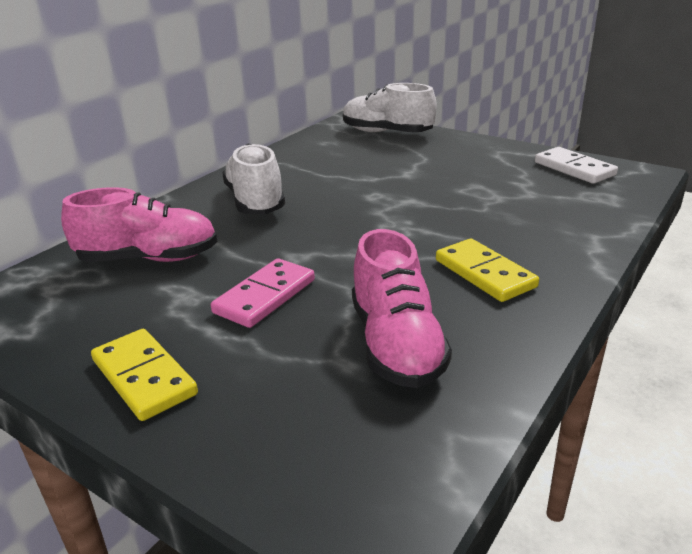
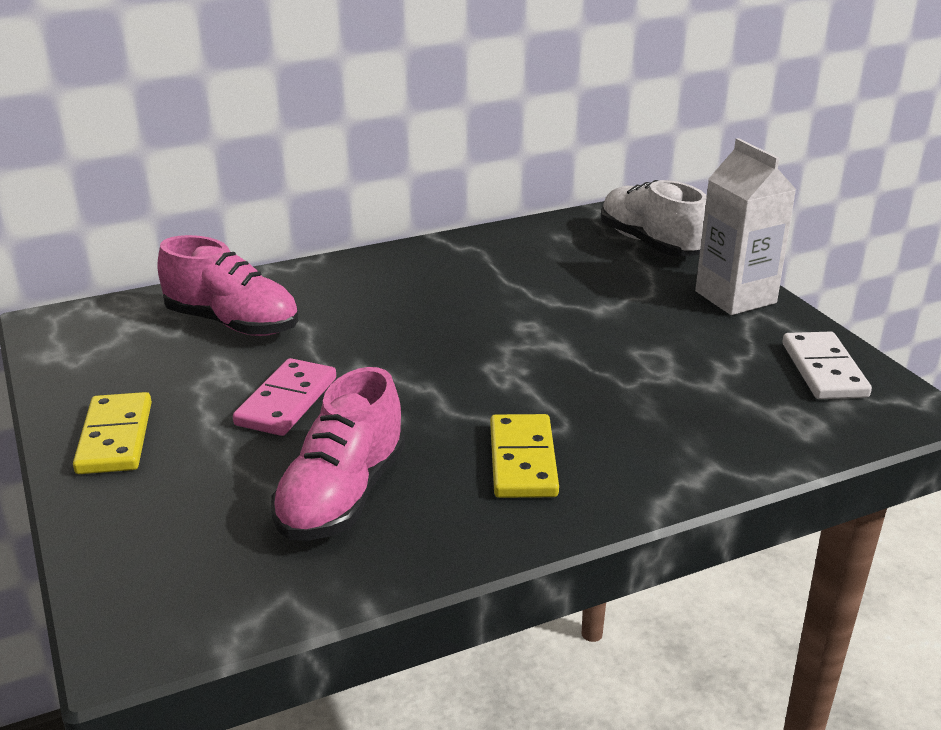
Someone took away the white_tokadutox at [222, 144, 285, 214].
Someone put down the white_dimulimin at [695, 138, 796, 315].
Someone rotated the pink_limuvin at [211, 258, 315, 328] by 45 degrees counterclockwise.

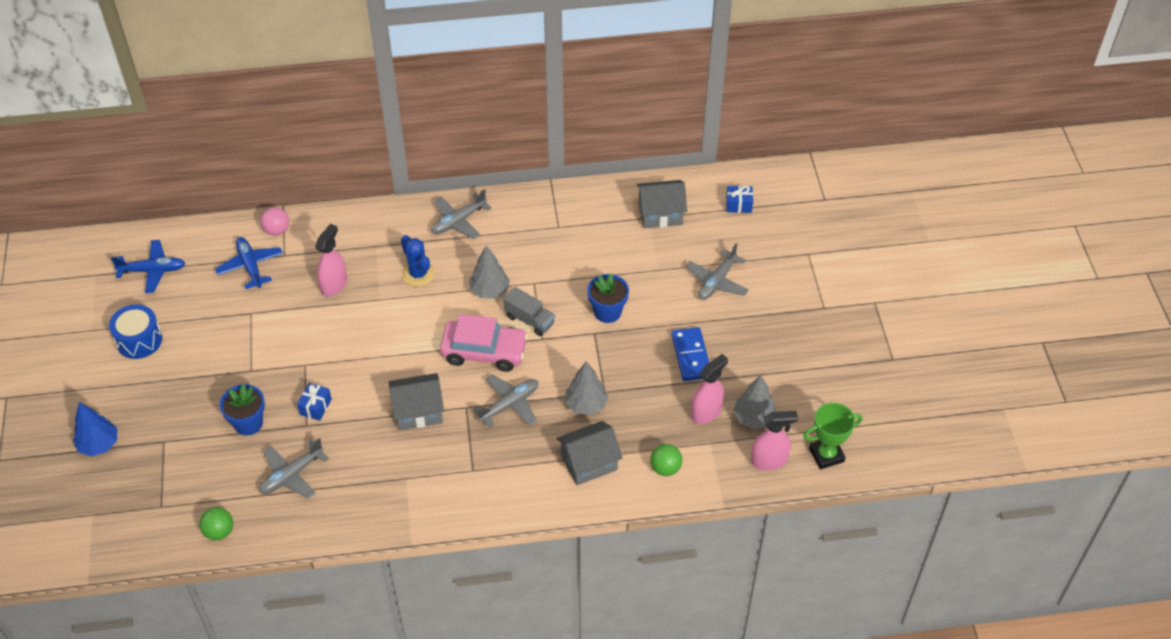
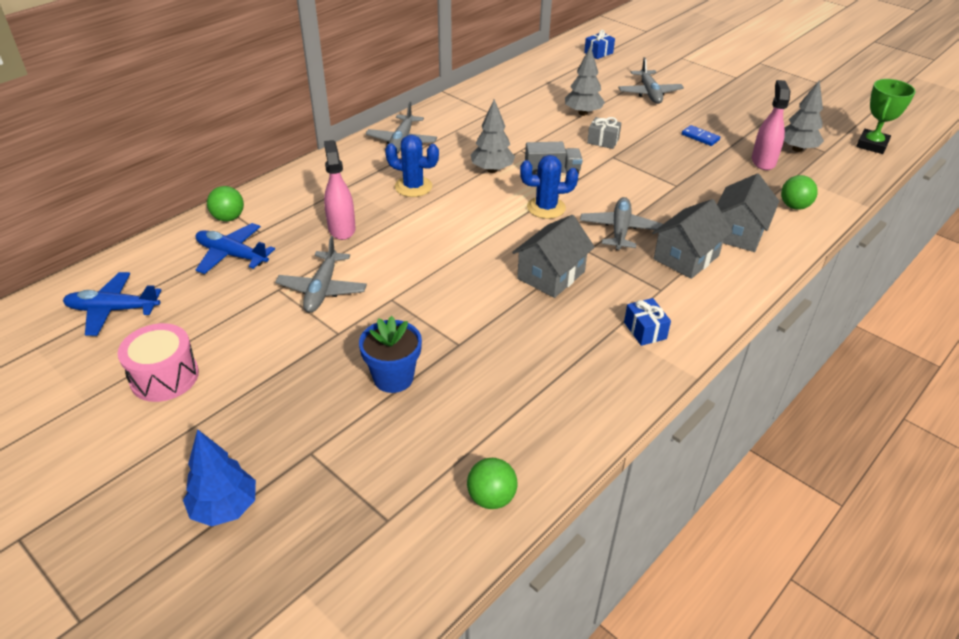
Someone took away the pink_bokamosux at [751, 411, 798, 470].
Someone carried the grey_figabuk from [259, 438, 329, 499] to [275, 236, 367, 313].
Someone carried the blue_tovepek from [297, 383, 332, 421] to [624, 298, 671, 346].
Someone carried the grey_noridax from [565, 361, 608, 415] to [565, 46, 605, 116].
Someone carried the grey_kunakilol from [636, 180, 687, 228] to [652, 199, 733, 279].
Someone swapped the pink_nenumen at [440, 314, 528, 372] for the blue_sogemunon at [520, 155, 578, 219].
Someone swapped the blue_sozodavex at [587, 273, 629, 323] for the grey_tovepek at [587, 117, 621, 149].
Someone repainted the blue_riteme at [109, 304, 162, 359], which became the pink_riteme at [118, 323, 199, 402].
Someone repainted the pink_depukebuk at [260, 207, 289, 236], which became the green_depukebuk at [207, 186, 244, 221].
Someone rotated the blue_figabuk at [111, 240, 185, 293] by 135 degrees counterclockwise.
Someone scaled the blue_limuvin at [671, 327, 709, 381] by 0.58.

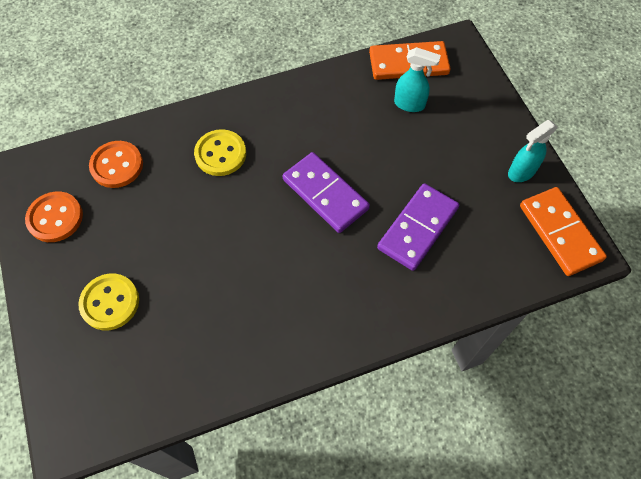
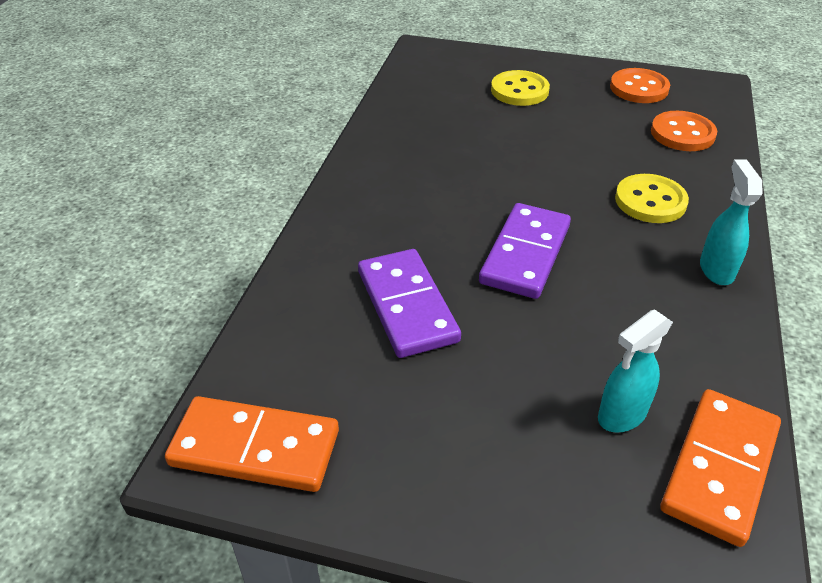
Someone carried the turquoise_bokamosux from [508, 120, 558, 182] to [700, 160, 762, 285].
Someone rotated the purple_limuvin at [283, 152, 370, 233] by 60 degrees counterclockwise.

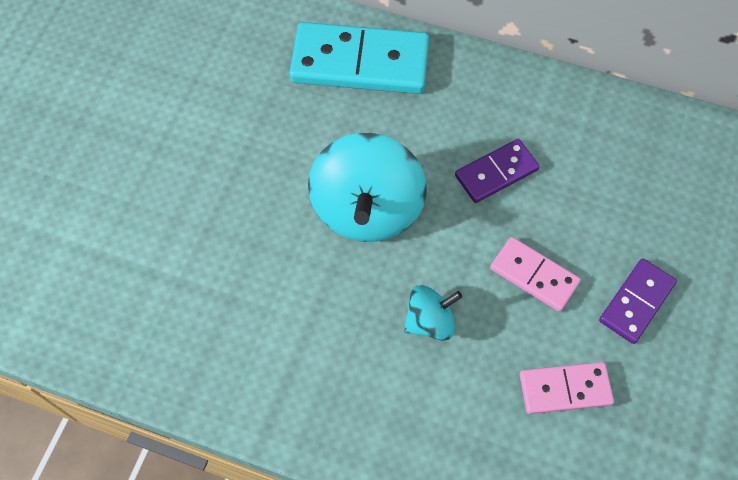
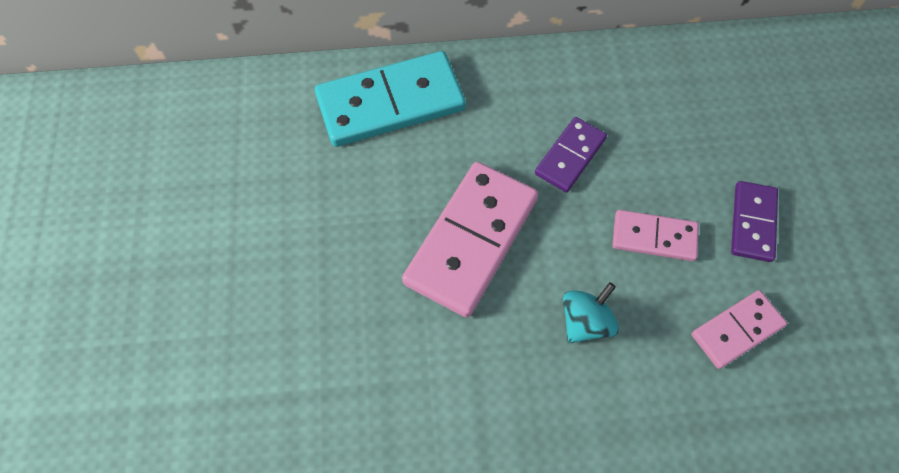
Someone swapped the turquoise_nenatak at [308, 133, 427, 242] for the pink_limuvin at [402, 162, 538, 318].

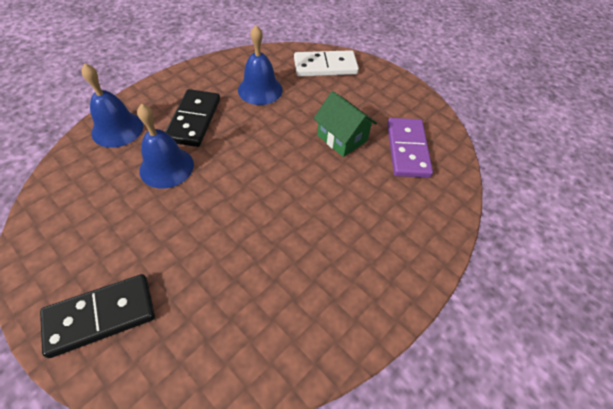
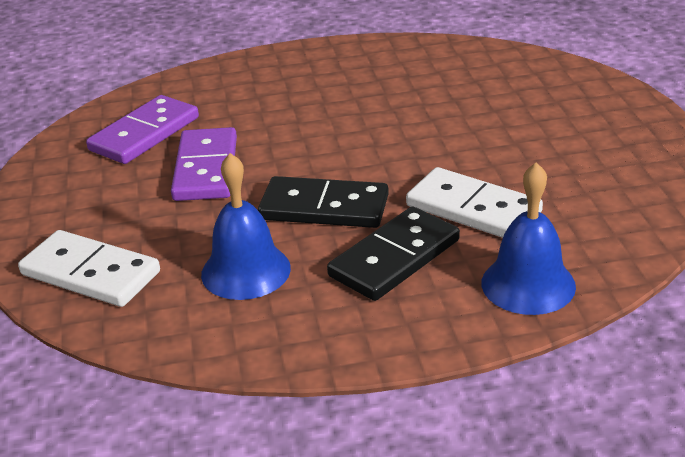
Someone carried the black_limuvin from [40, 274, 155, 358] to [258, 176, 389, 228].
Someone swapped the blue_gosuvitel at [137, 104, 194, 188] for the white_limuvin at [406, 167, 543, 238].
Someone swapped the green_kunakilol at [313, 91, 377, 157] for the purple_limuvin at [171, 127, 237, 201].

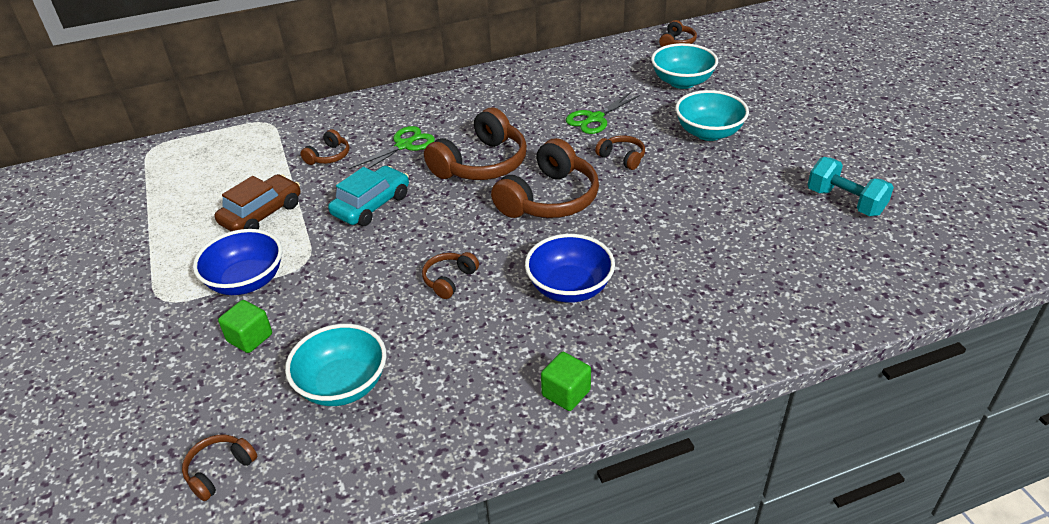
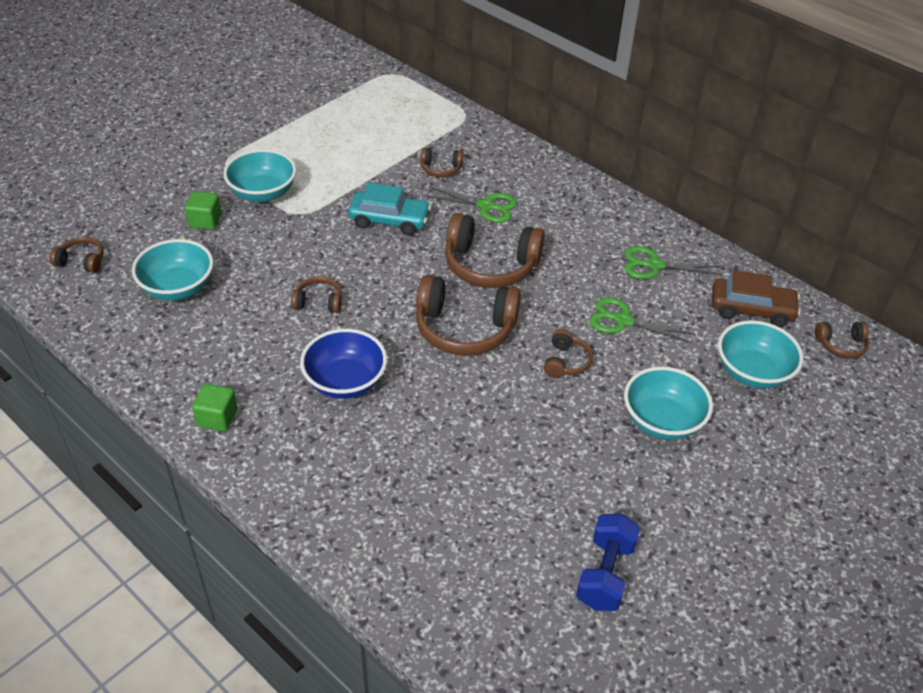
Someone put down the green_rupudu at [625, 246, 723, 279].
Someone carried the brown_nenumen from [214, 174, 301, 231] to [712, 270, 801, 327].
Someone repainted the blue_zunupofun at [193, 229, 282, 295], which became the turquoise_zunupofun at [223, 149, 296, 202].
Someone repainted the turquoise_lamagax at [808, 157, 894, 216], which became the blue_lamagax at [576, 514, 641, 611].

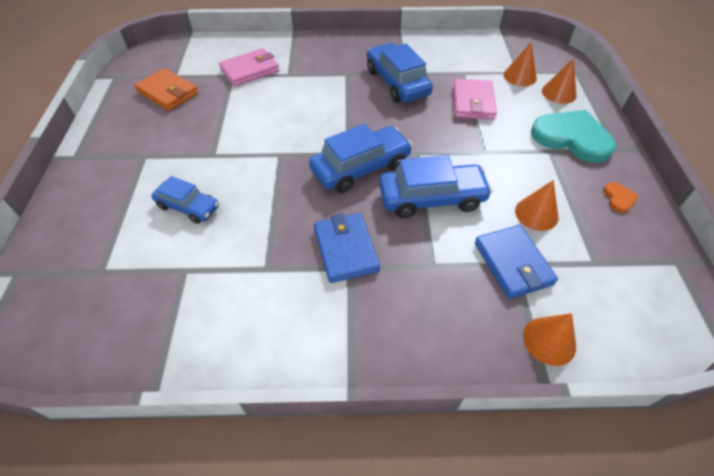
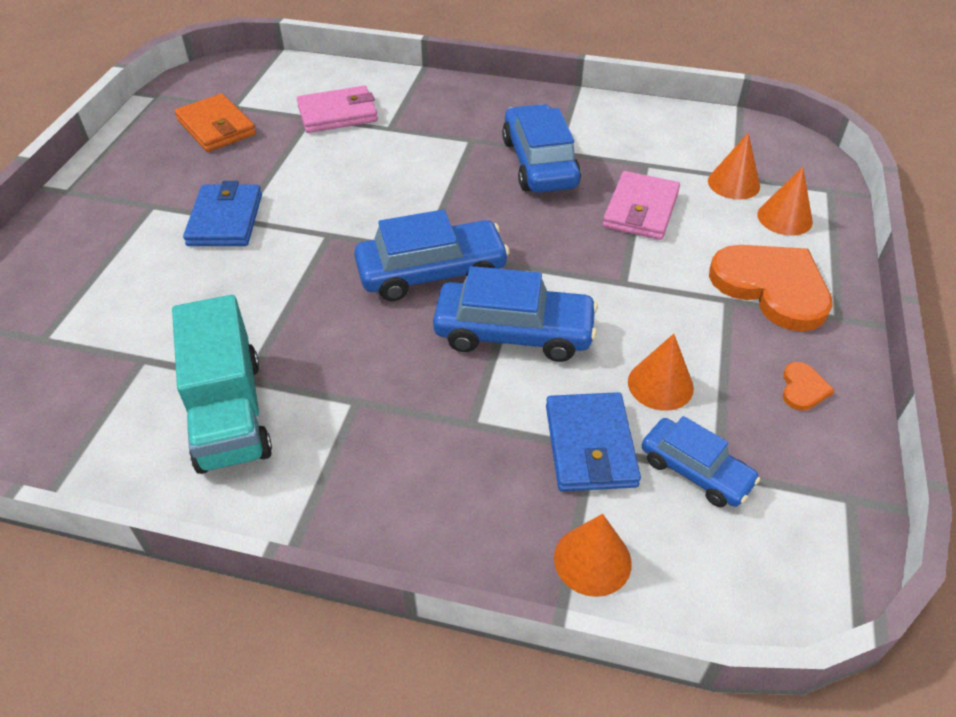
Someone put down the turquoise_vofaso at [172, 295, 272, 474].
Someone carried the blue_nenumen from [151, 176, 219, 224] to [642, 416, 760, 507].
Someone carried the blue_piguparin from [314, 213, 380, 283] to [183, 181, 262, 246].
Someone repainted the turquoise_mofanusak at [531, 110, 616, 163], which became the orange_mofanusak at [709, 245, 833, 331].

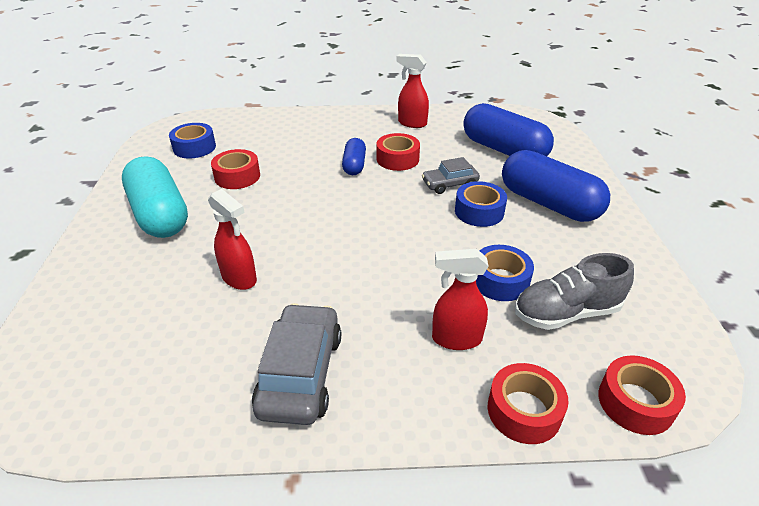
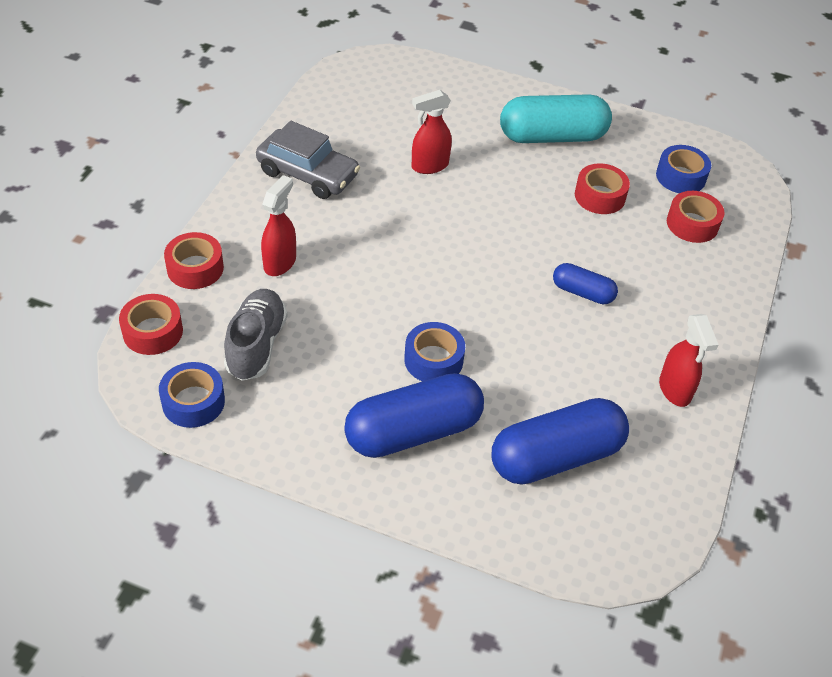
Someone took away the grey_nenumen at [422, 157, 480, 194].
Someone carried the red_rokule from [377, 133, 420, 171] to [667, 191, 725, 243].
Someone carried the blue_rokule from [476, 245, 534, 301] to [159, 362, 225, 428].
Someone rotated the red_bokamosux at [396, 54, 429, 128] by 120 degrees clockwise.

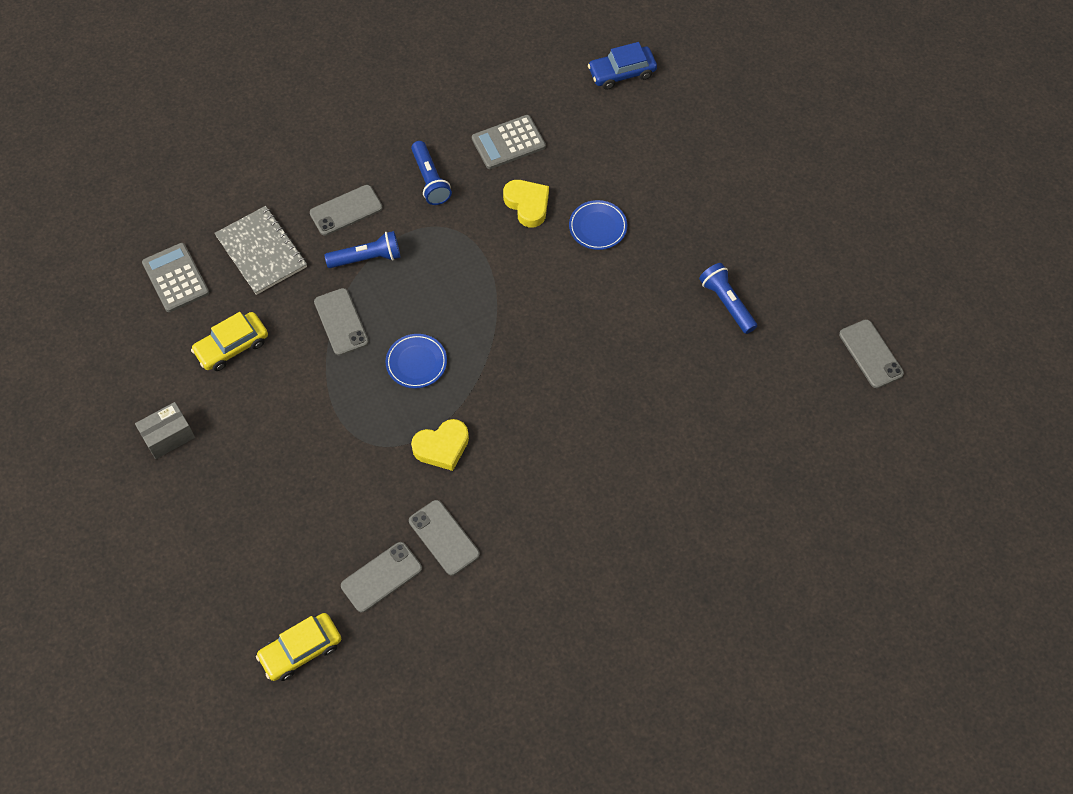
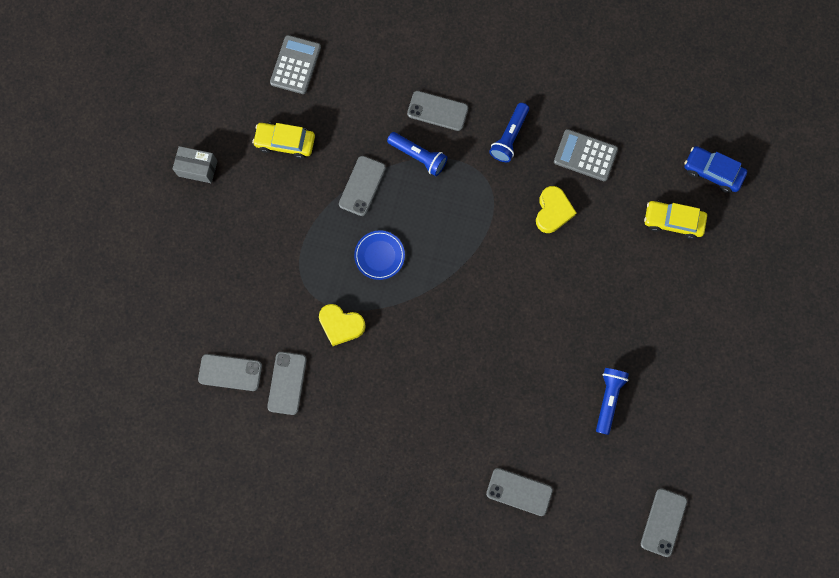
Someone took away the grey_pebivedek at [214, 206, 307, 295].
Someone took away the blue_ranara at [569, 200, 627, 250].
Someone put down the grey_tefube at [486, 468, 553, 516].
Someone carried the yellow_nenumen from [256, 613, 341, 681] to [644, 201, 707, 239].

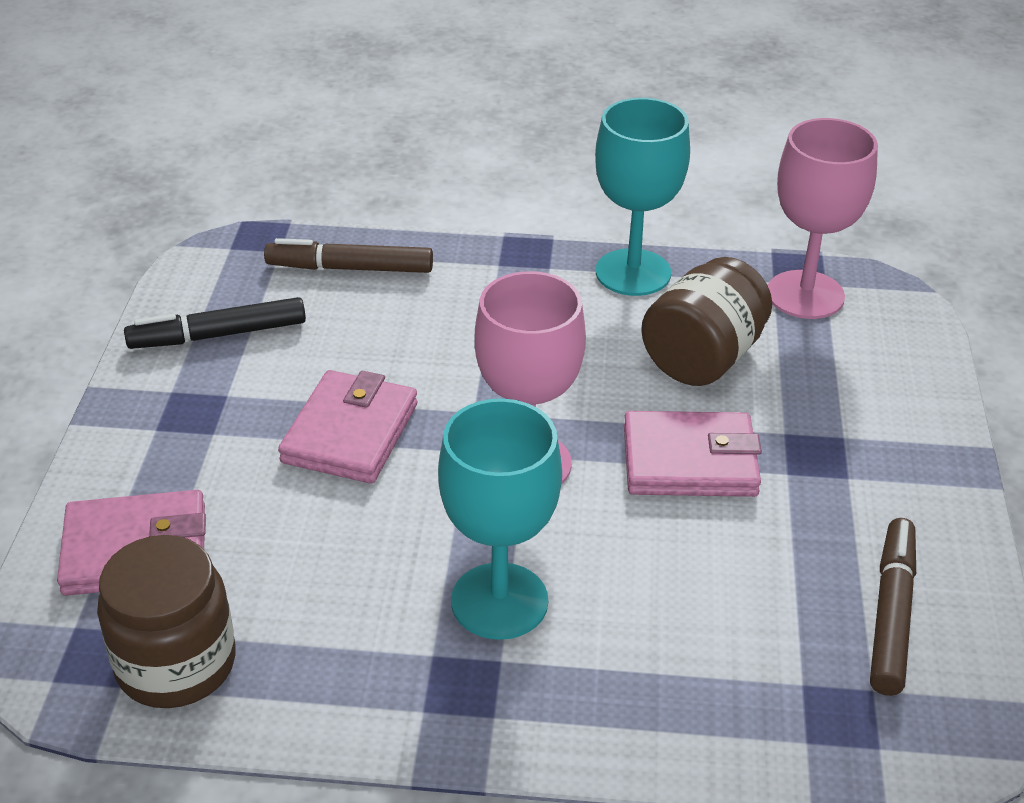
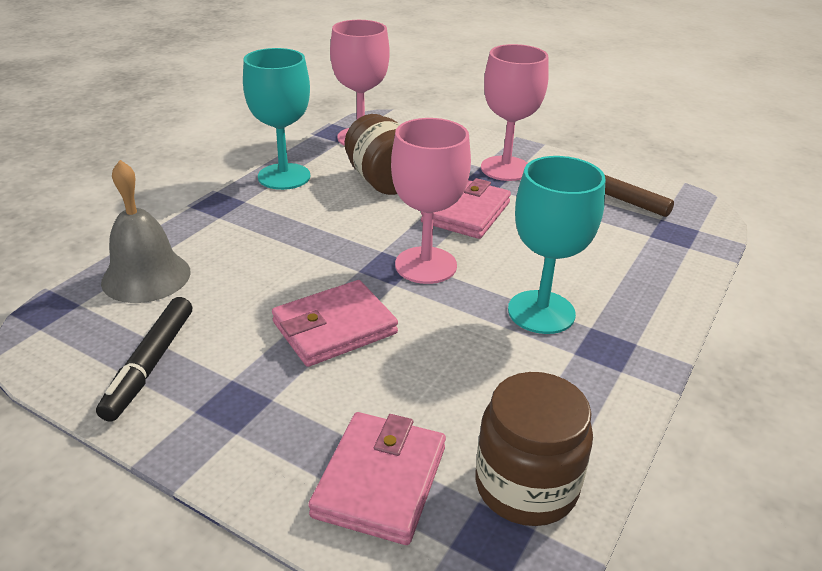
Someone put down the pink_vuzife at [481, 44, 549, 181].
Someone swapped the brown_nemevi at [264, 238, 433, 273] for the grey_gosuvitel at [101, 160, 191, 303].
Someone rotated the pink_piguparin at [278, 370, 417, 484] by 75 degrees counterclockwise.

